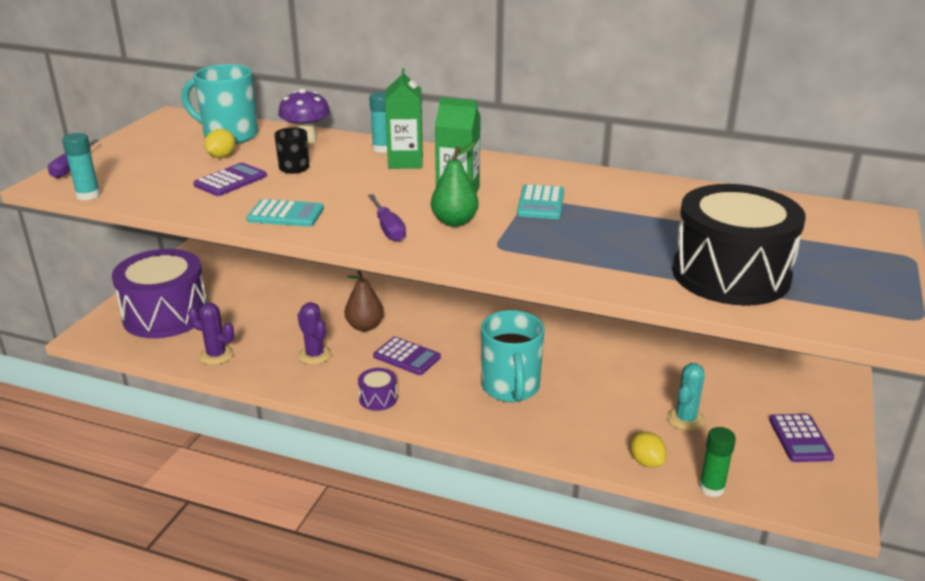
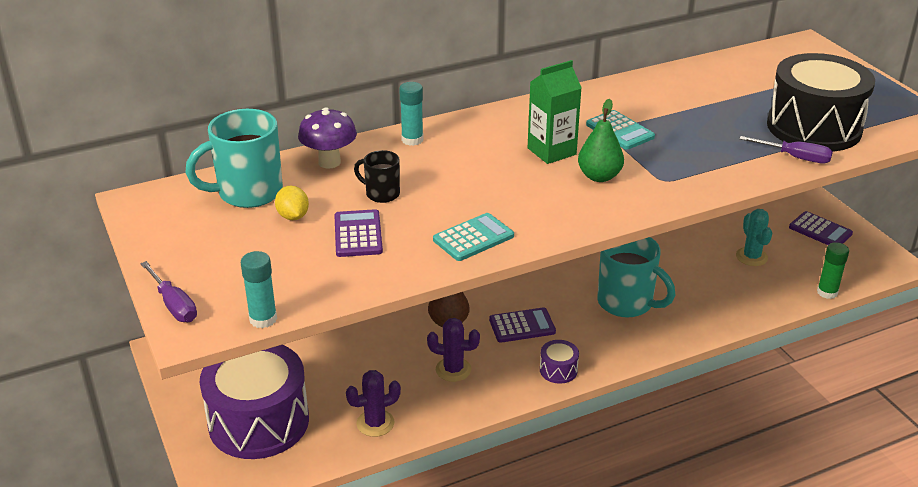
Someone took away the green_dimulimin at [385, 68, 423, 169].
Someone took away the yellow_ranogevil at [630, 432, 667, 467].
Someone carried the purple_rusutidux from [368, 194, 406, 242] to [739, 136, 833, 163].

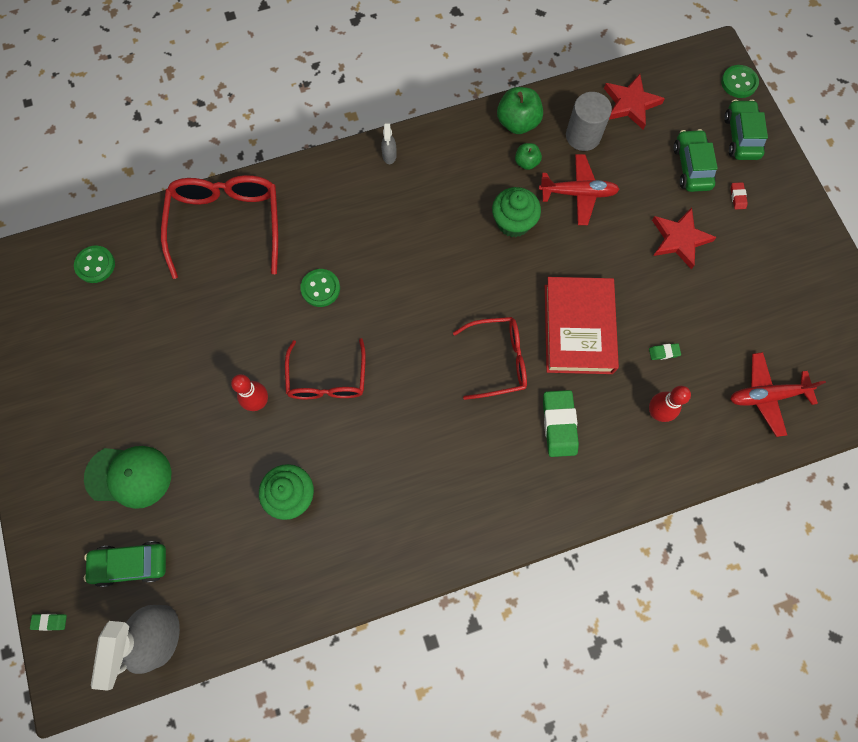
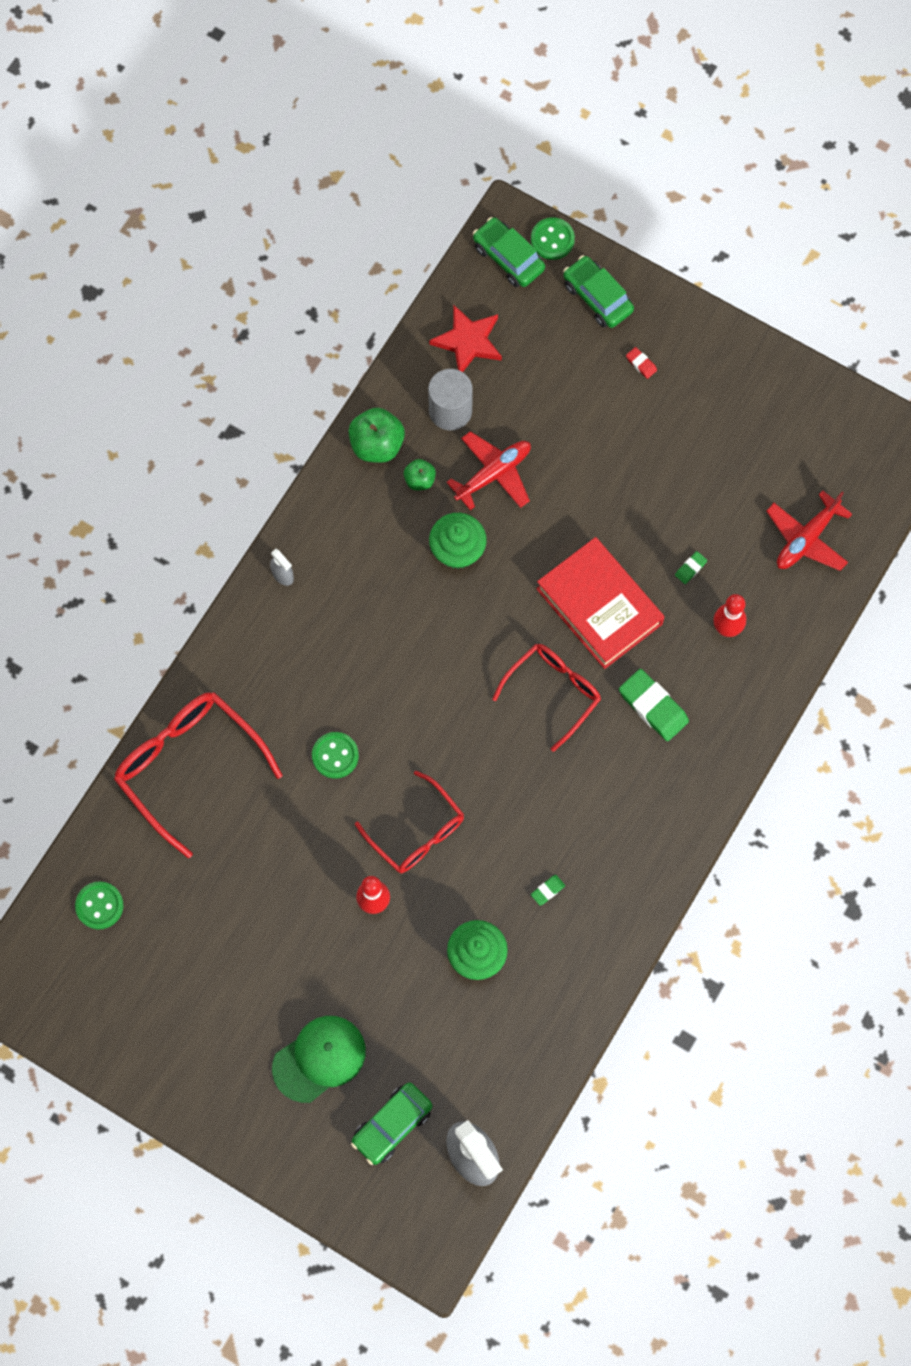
Someone took away the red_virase at [652, 208, 717, 269].
Someone carried the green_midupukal from [30, 614, 67, 631] to [531, 875, 565, 906].
Someone carried the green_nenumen from [673, 129, 718, 192] to [473, 217, 545, 287].

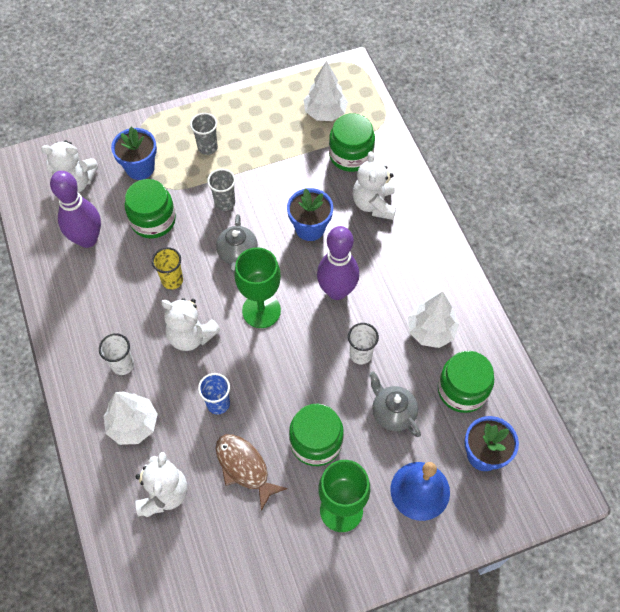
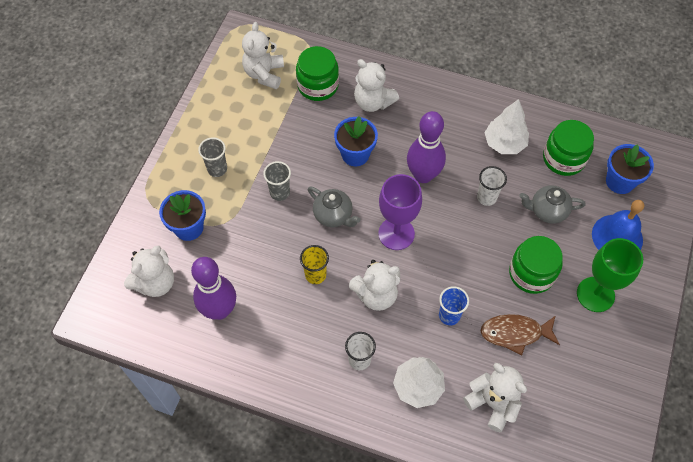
Someone took away the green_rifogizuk at [125, 179, 176, 239].
Someone swapped the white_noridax at [304, 61, 348, 121] for the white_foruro at [242, 22, 284, 89].
Someone repainted the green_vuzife at [234, 247, 281, 328], which became the purple_vuzife at [378, 174, 422, 250].

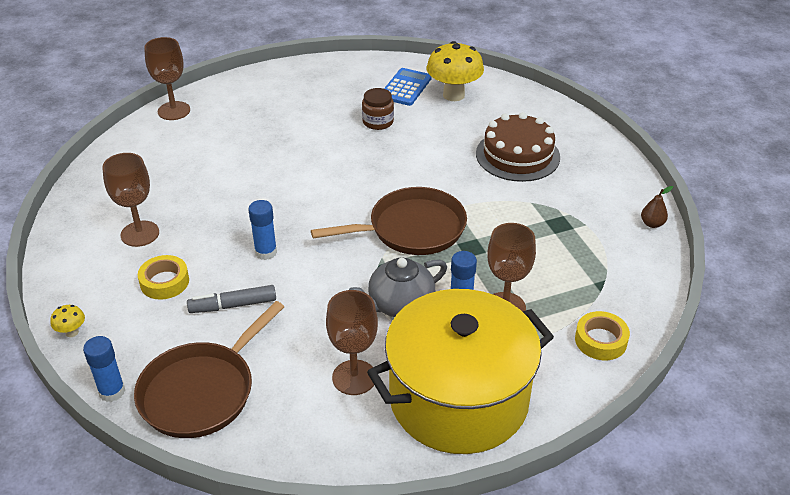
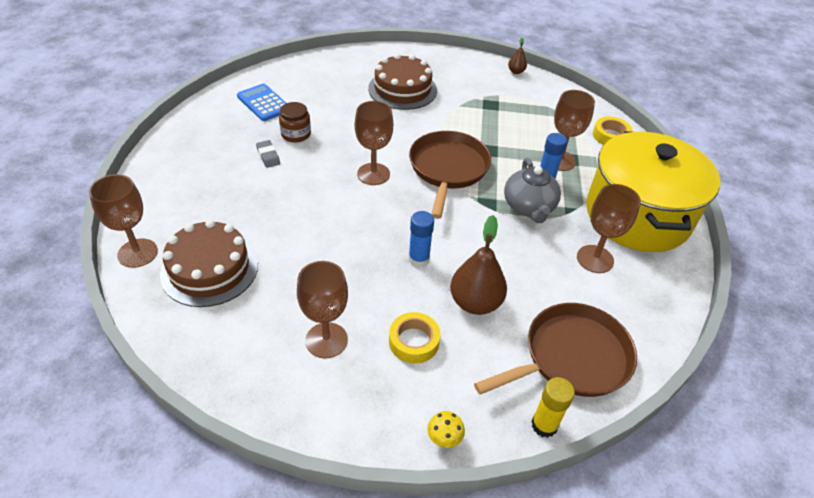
Someone took away the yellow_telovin at [427, 41, 484, 101].
Someone put down the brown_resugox at [160, 219, 258, 307].
Someone put down the grey_midupukal at [256, 140, 280, 168].
Someone put down the brown_vuzife at [355, 101, 393, 185].
Someone swapped the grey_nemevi at [187, 285, 276, 313] for the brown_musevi at [450, 215, 507, 315].
Someone repainted the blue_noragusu at [83, 336, 125, 402], which became the yellow_noragusu at [531, 377, 575, 438].
Someone rotated the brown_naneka at [134, 301, 284, 438] by 90 degrees counterclockwise.

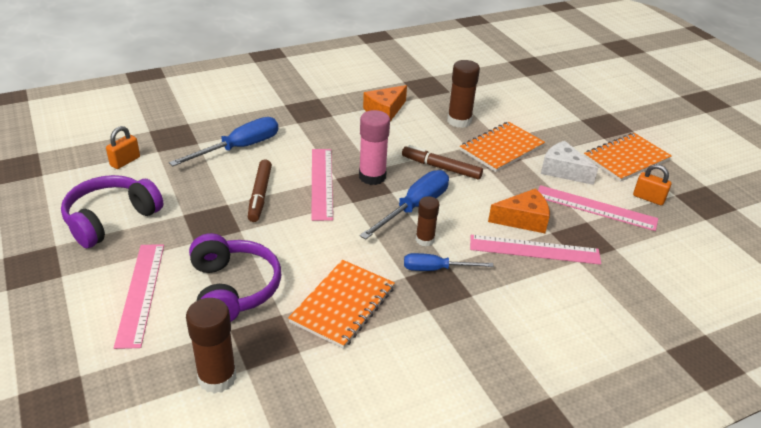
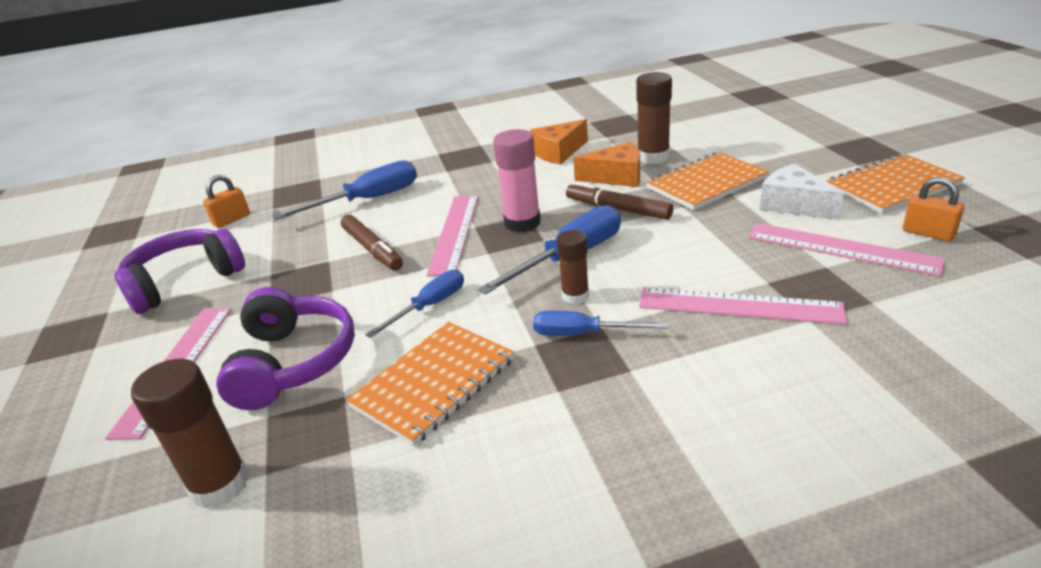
Someone put down the blue_rusutidux at [365, 270, 464, 338].
Someone carried the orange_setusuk from [488, 188, 550, 233] to [573, 142, 640, 187].
Someone rotated the brown_nemevi at [248, 159, 272, 222] by 45 degrees counterclockwise.

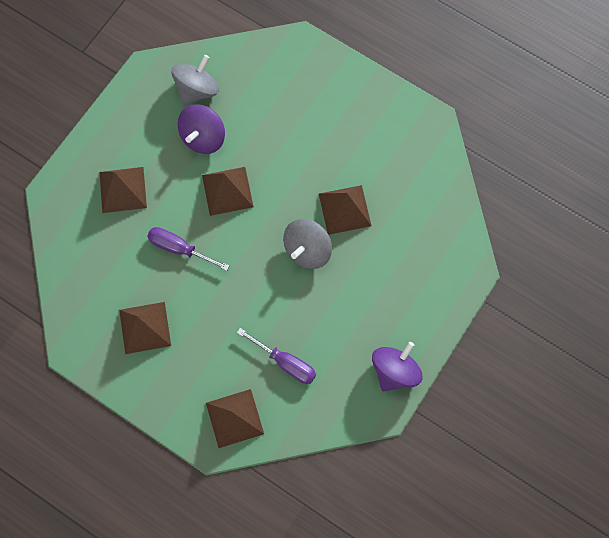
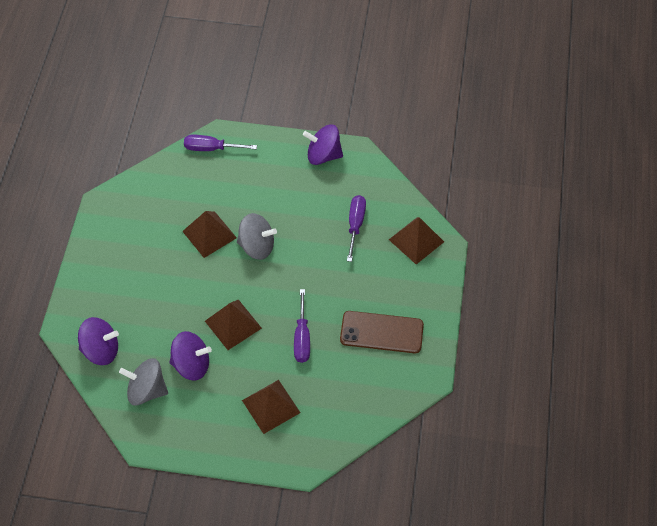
Someone put down the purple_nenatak at [78, 317, 119, 365].
Someone put down the purple_rusutidux at [184, 135, 257, 151].
Someone swapped the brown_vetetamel at [119, 302, 171, 354] for the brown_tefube at [340, 311, 424, 353].

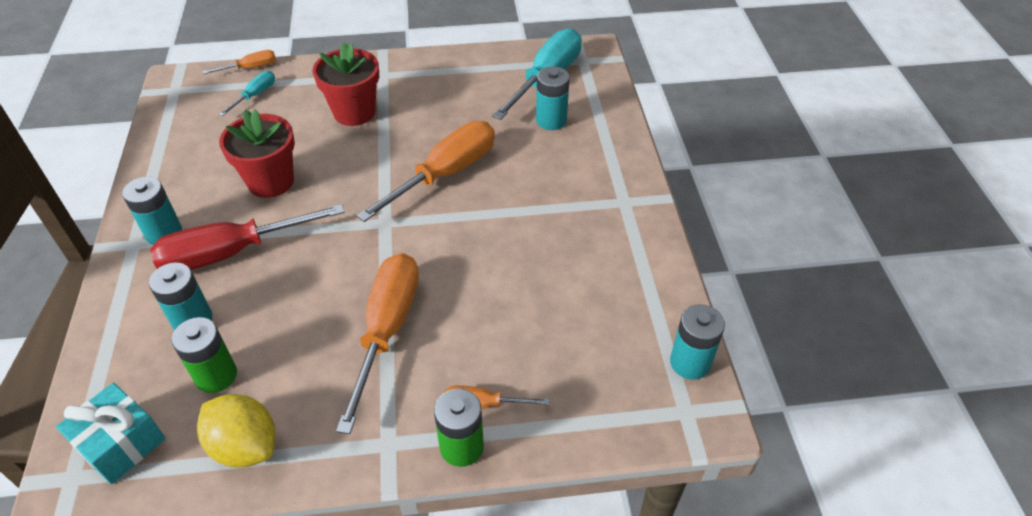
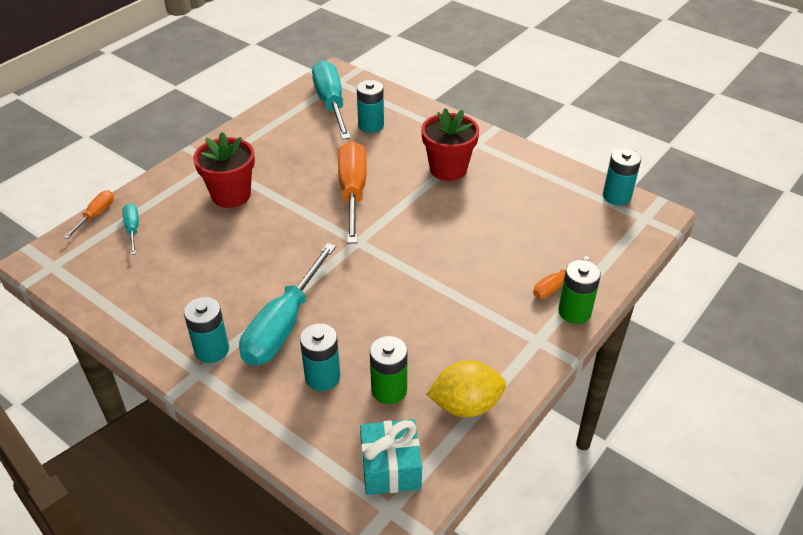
Someone took away the orange_rusutidux at [336, 253, 419, 434].
Someone carried the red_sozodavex from [219, 110, 295, 198] to [421, 108, 479, 181].
Someone repainted the red_rusutidux at [150, 204, 345, 270], which became the turquoise_rusutidux at [239, 243, 336, 366].

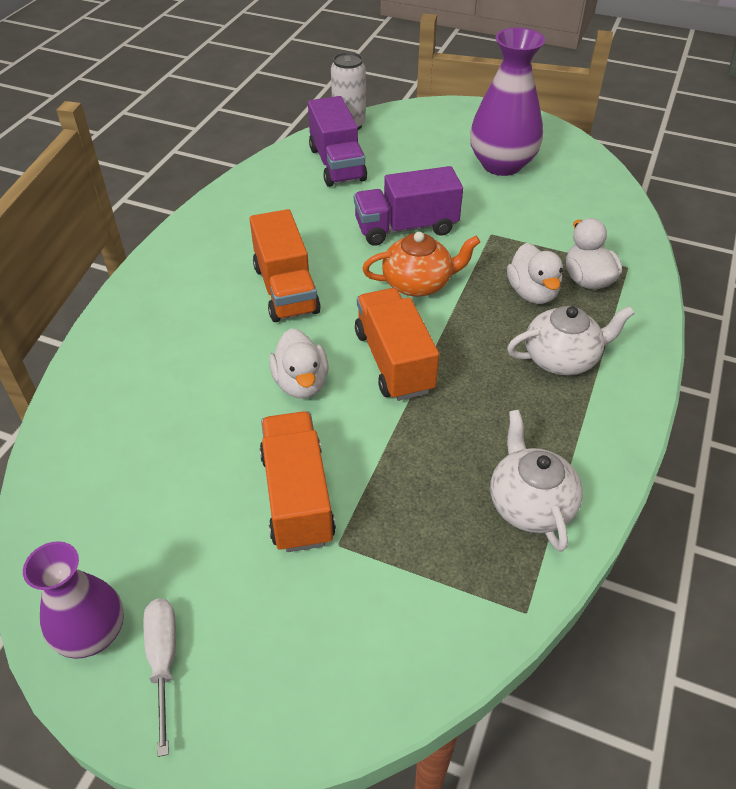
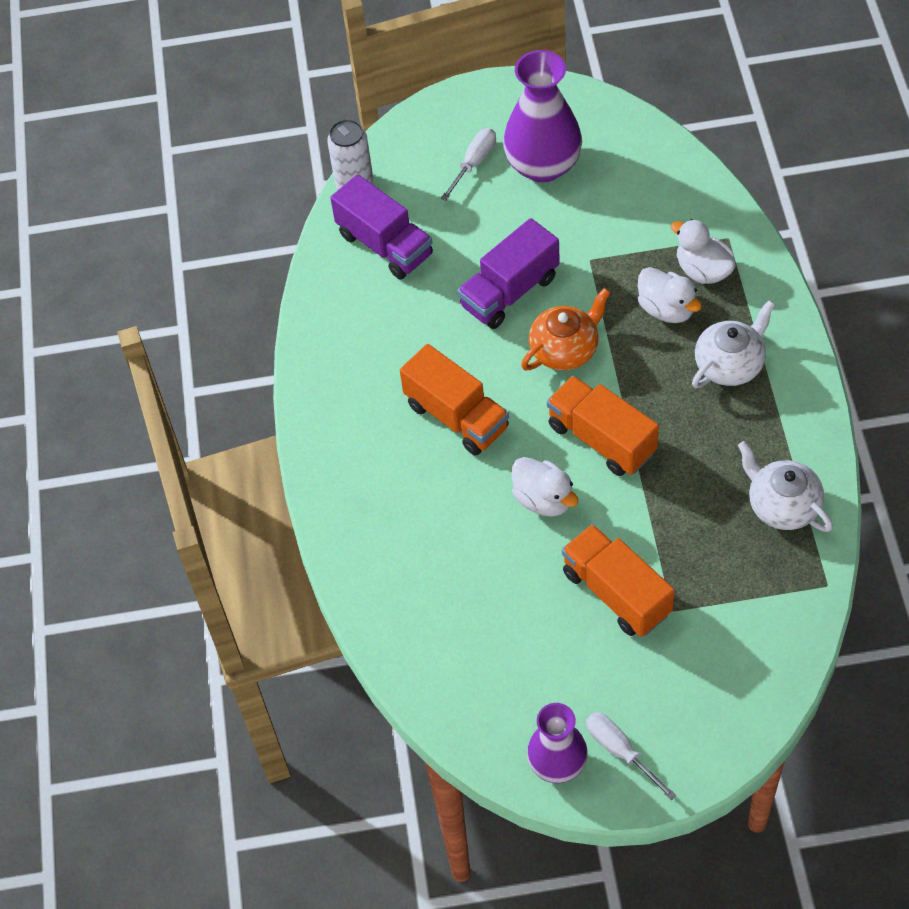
Someone put down the white_rusutidux at [441, 128, 496, 201].

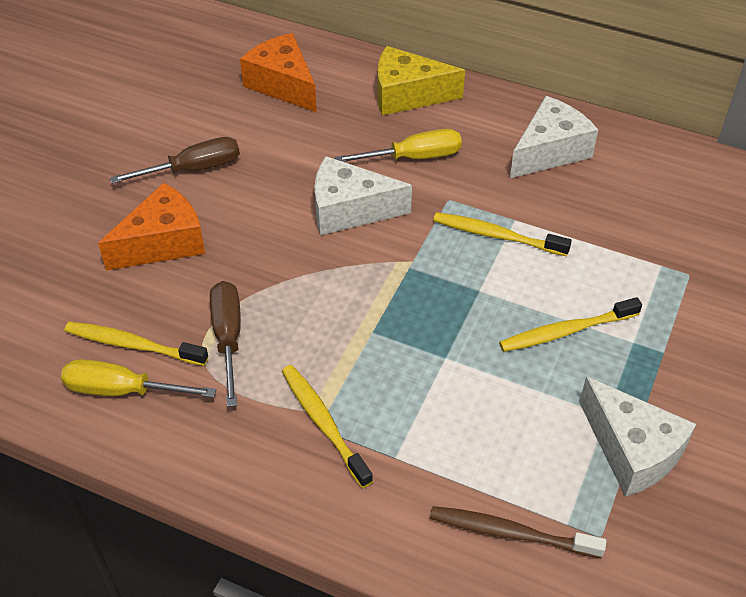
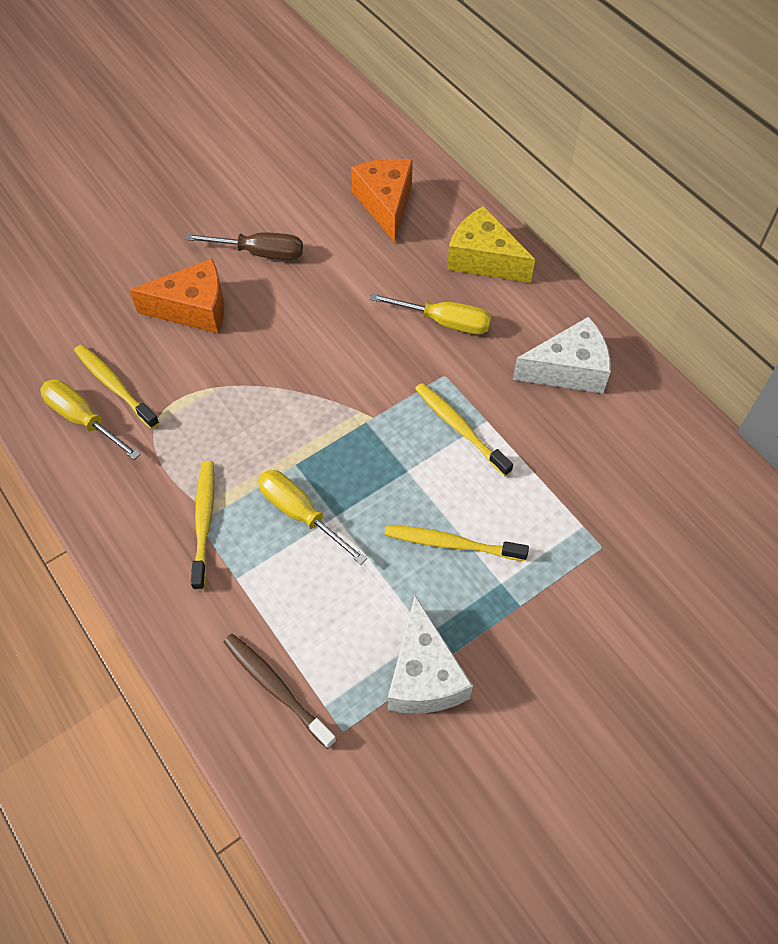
Someone took away the brown_rusutidux at [210, 281, 241, 407].
Someone took away the white_setusuk at [314, 156, 412, 235].
Someone put down the yellow_rusutidux at [258, 470, 367, 565].

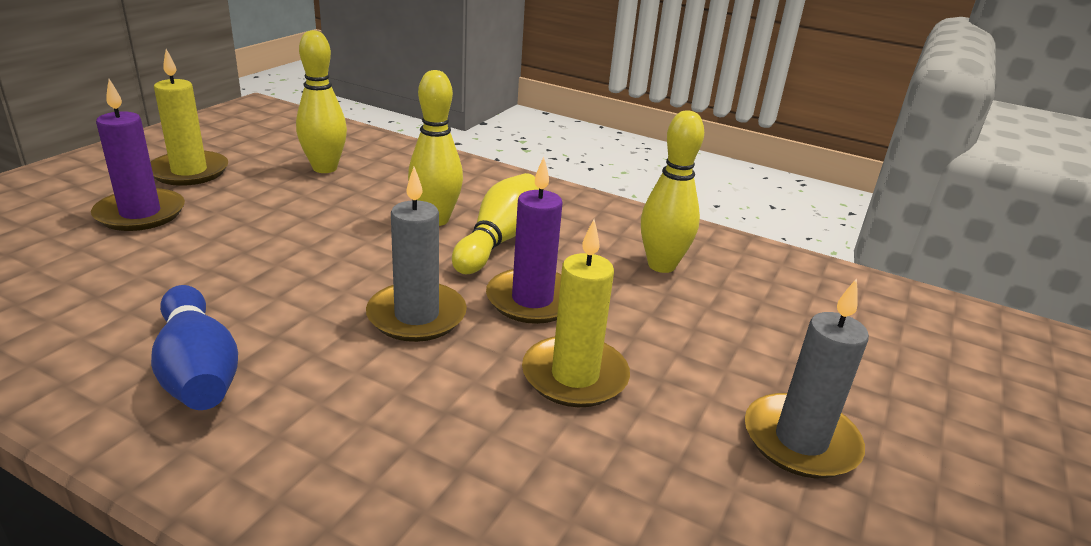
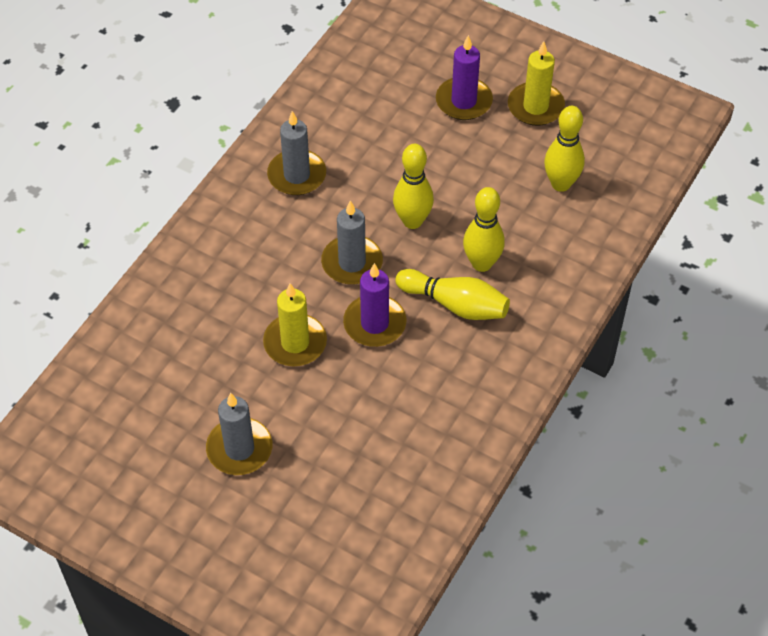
Someone carried the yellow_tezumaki from [641, 110, 704, 273] to [393, 144, 434, 229].
Someone swapped the blue_tezumaki at [151, 285, 238, 410] for the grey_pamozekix at [267, 111, 326, 195].

